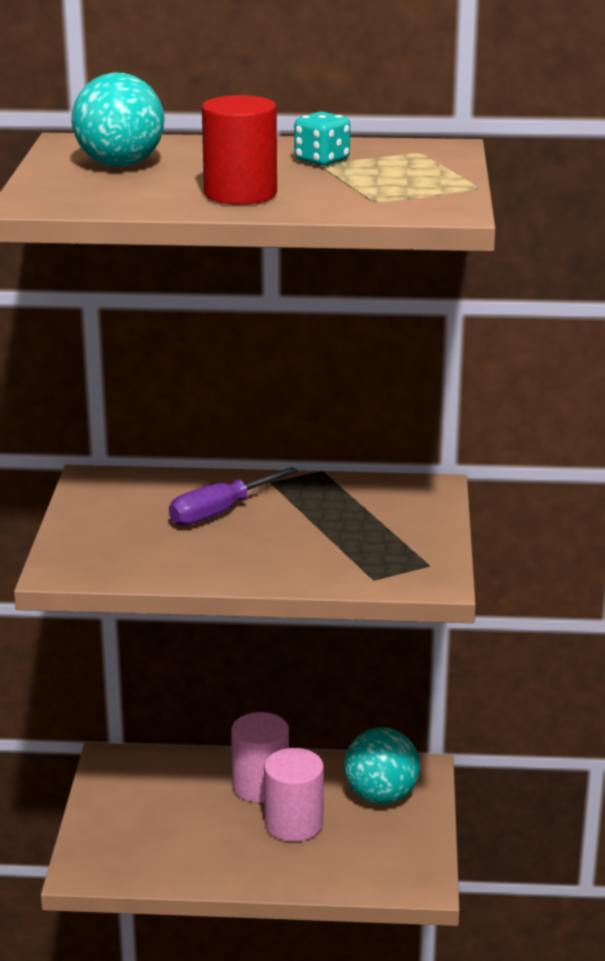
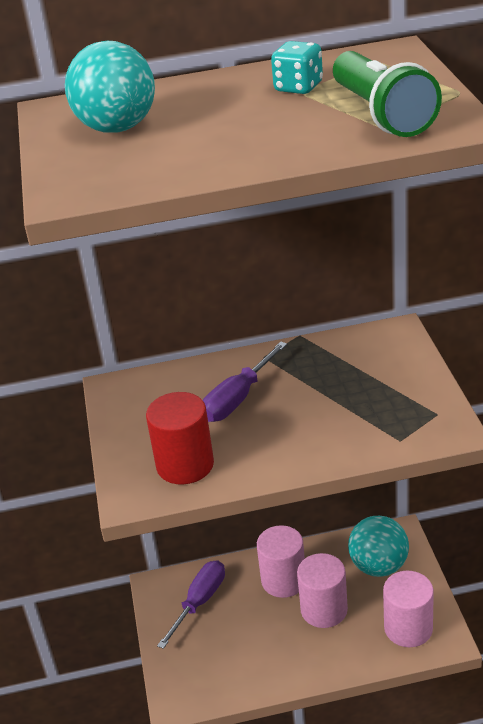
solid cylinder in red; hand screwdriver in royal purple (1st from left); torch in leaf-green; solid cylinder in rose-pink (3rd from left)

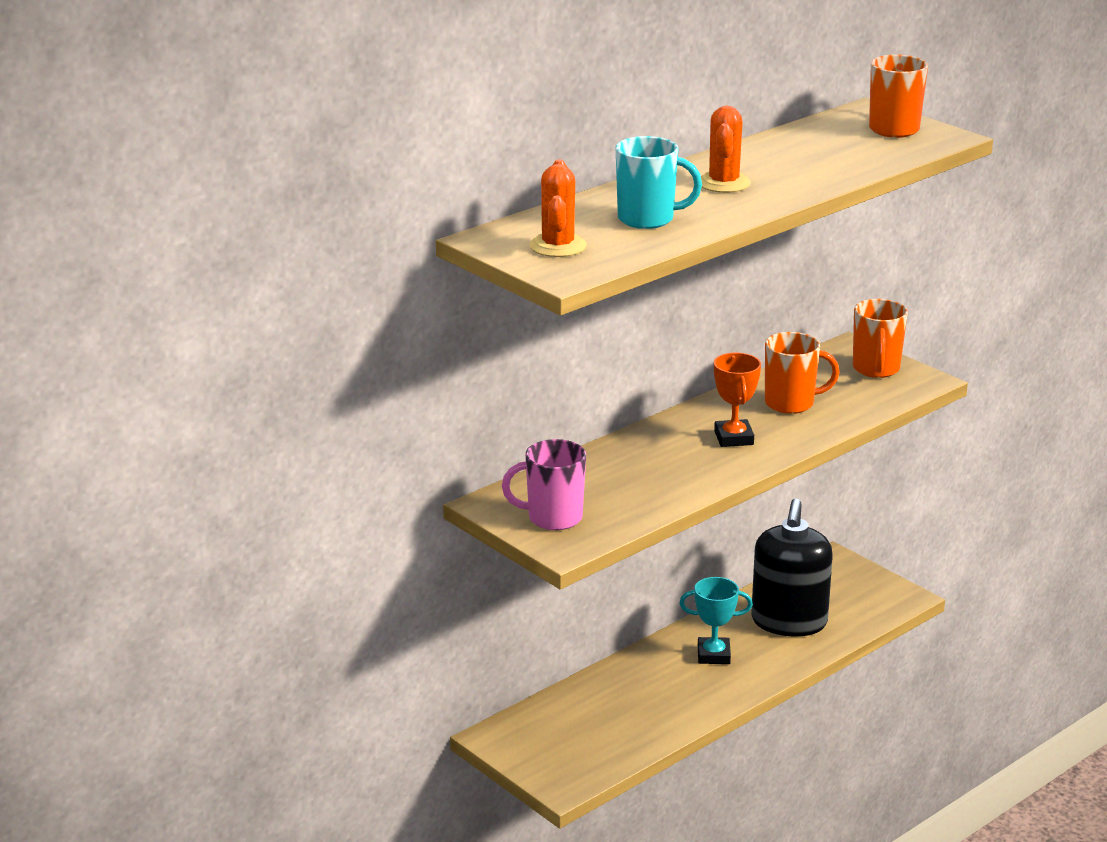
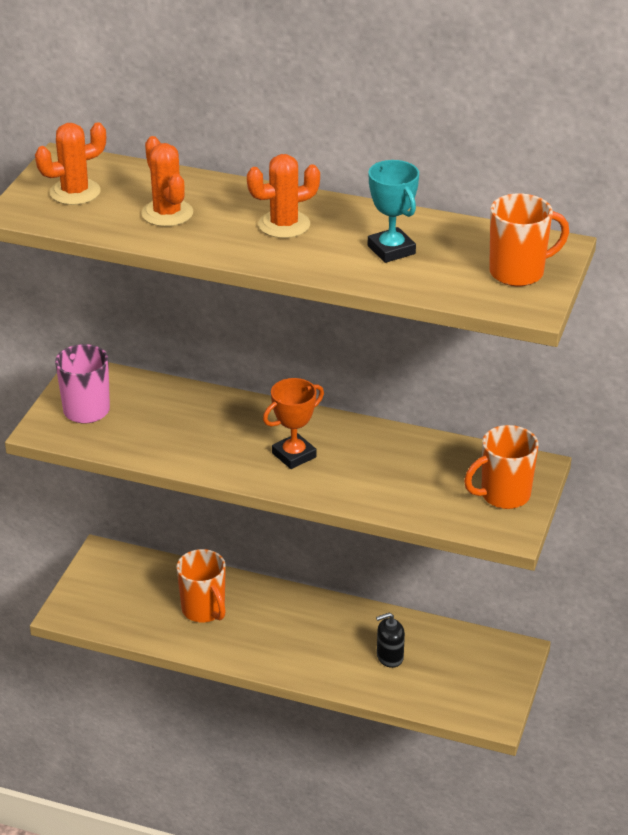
prickly plant in orange-coloured (2nd from left); prize cup in teal; pump bottle in ebony; mug in orange-coloured (1st from left)

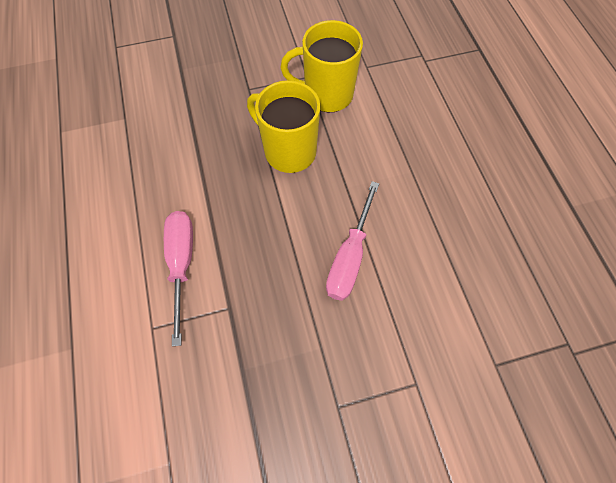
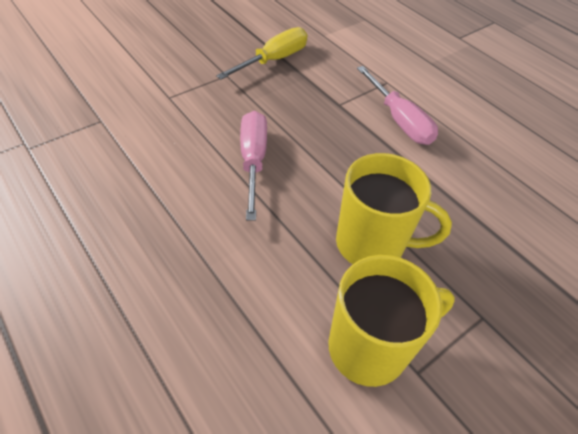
hand screwdriver in bright yellow

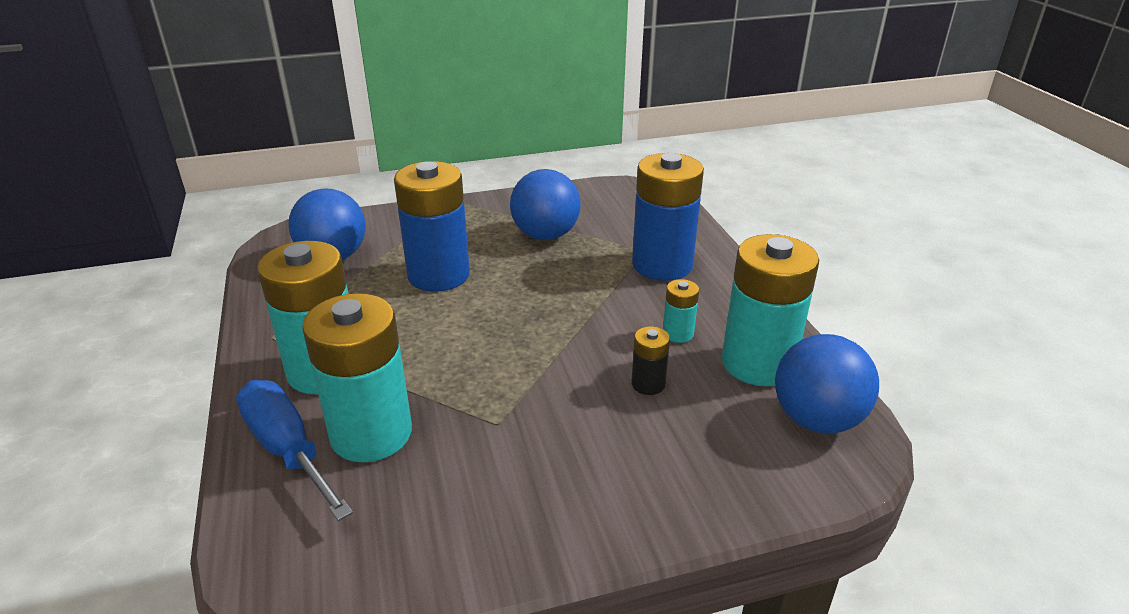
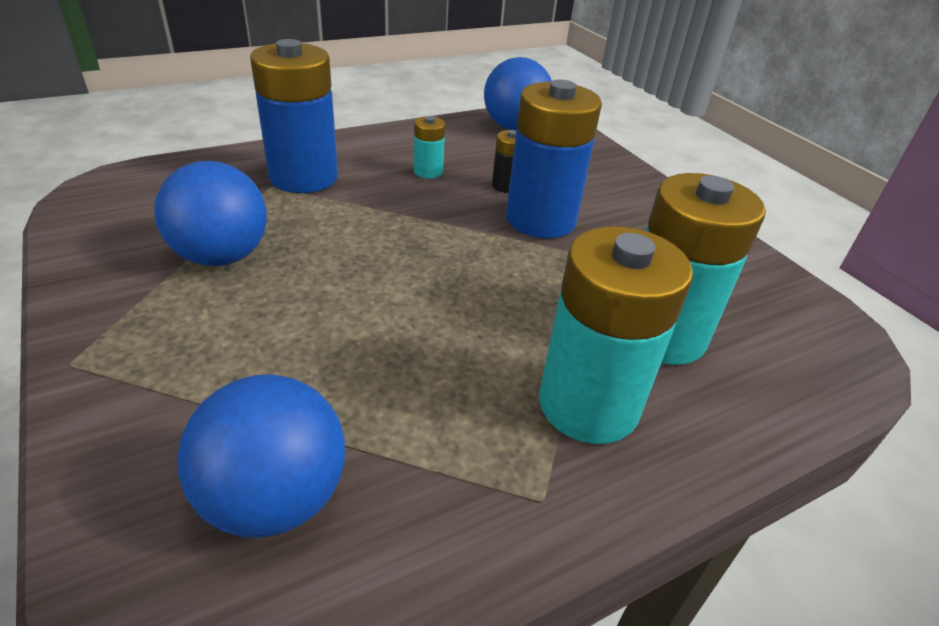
hand screwdriver in cobalt; battery in cobalt (2nd from left); battery in teal (4th from left in the first image)

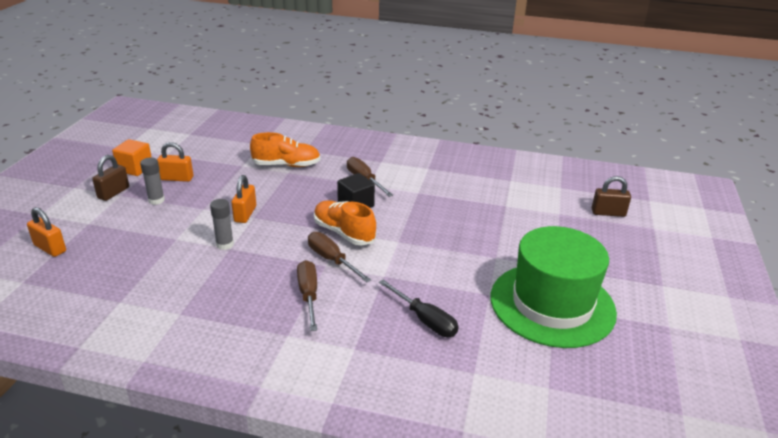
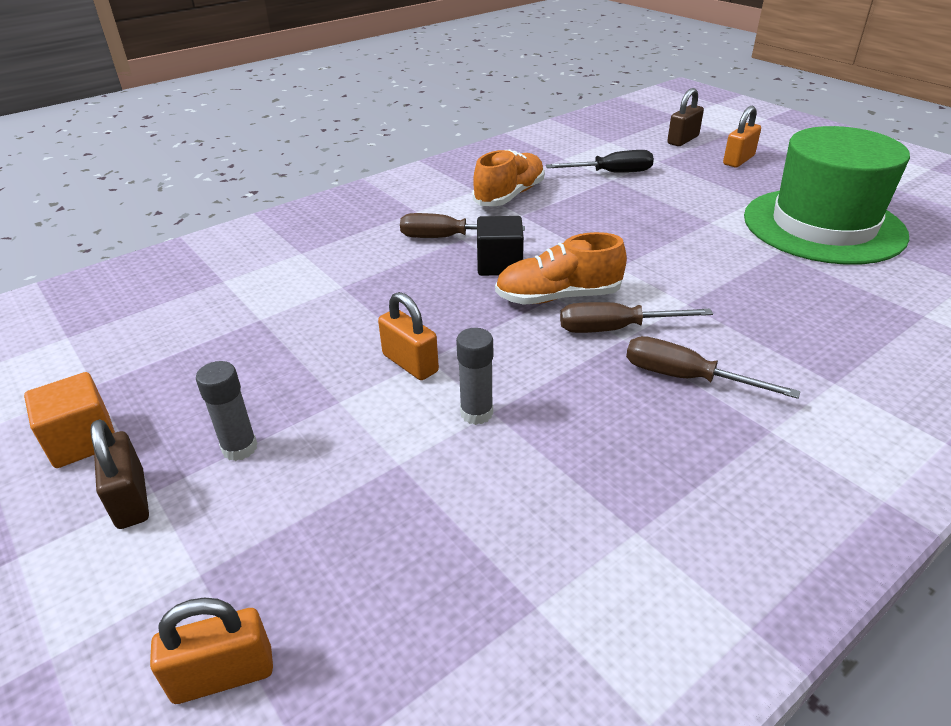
padlock in orange-coloured (3rd from left); sneaker in orange-coloured (1st from left); hand screwdriver in ebony

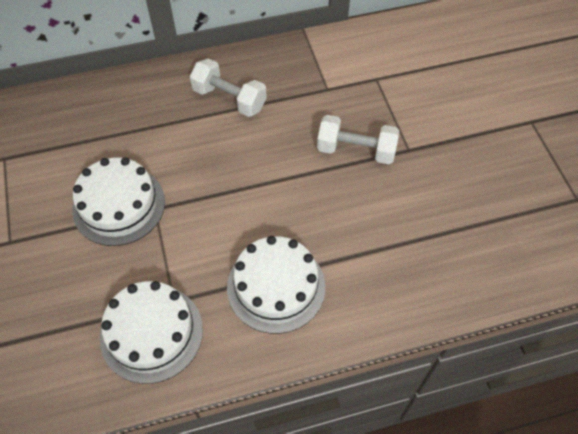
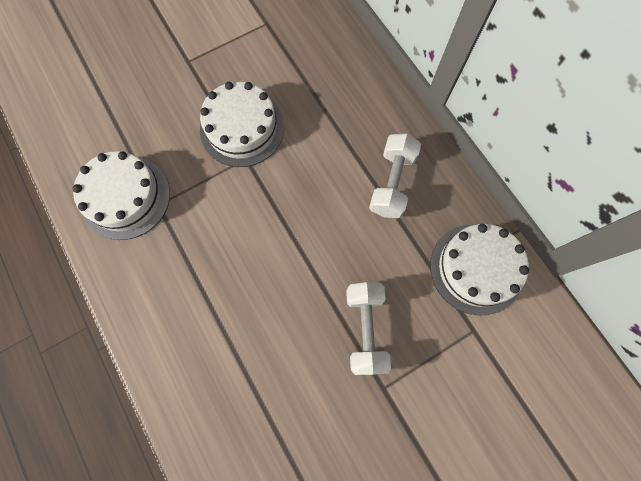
layer cake in snow-white (3rd from left)

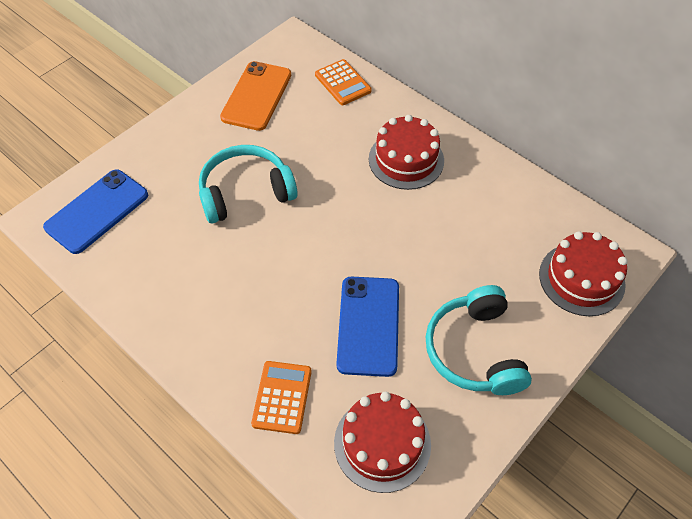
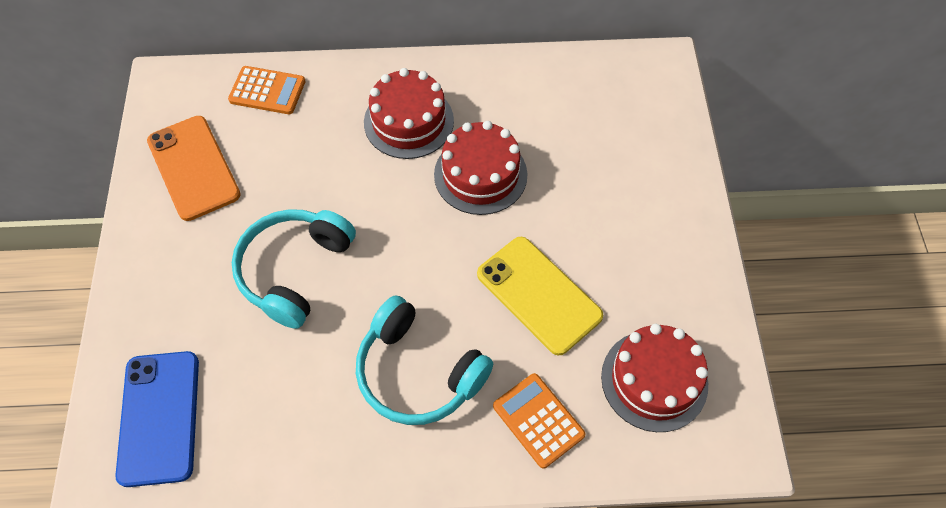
smartphone in bright yellow; over-ear headphones in teal (2nd from left); layer cake in red (2nd from left)

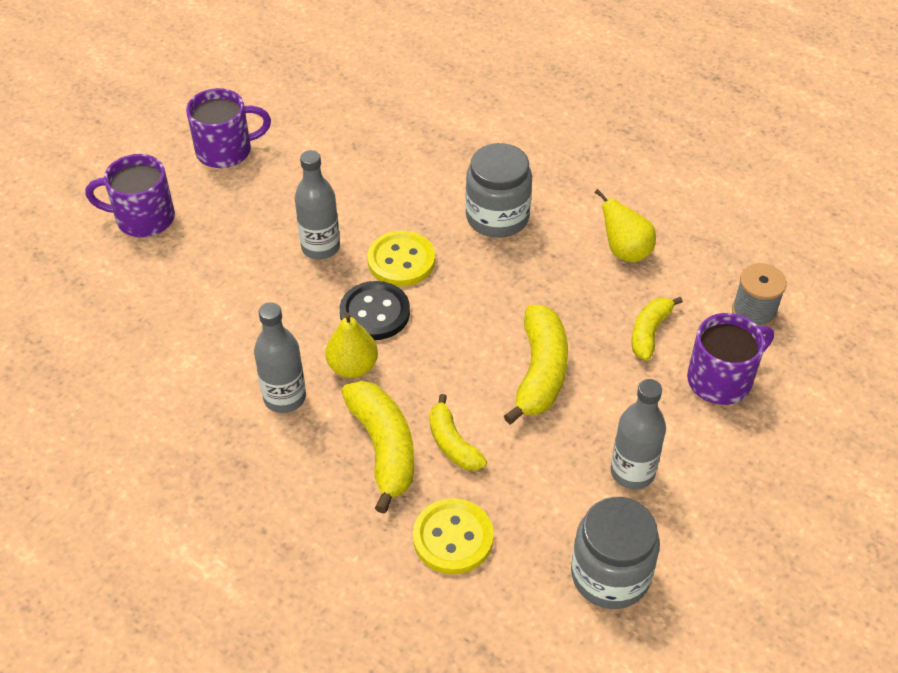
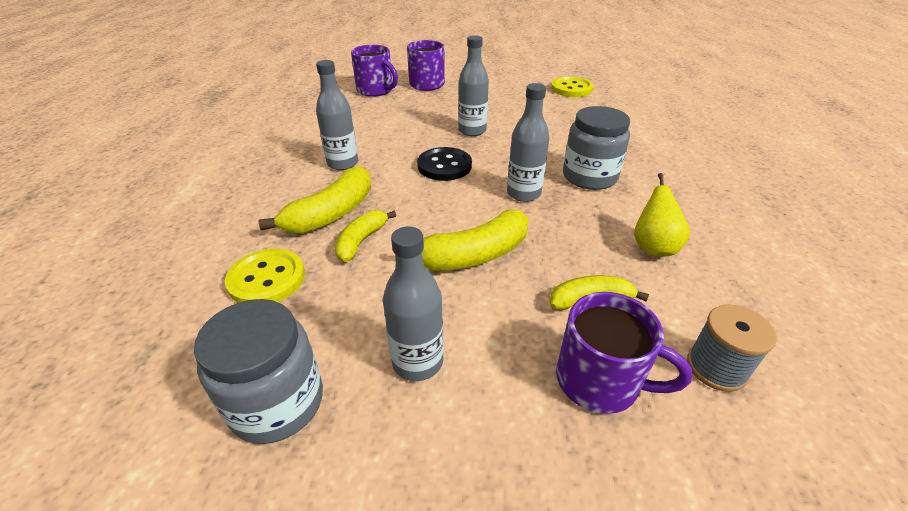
mug in royal purple (1st from left); pear fruit in bright yellow (1st from left in the first image); button in bright yellow (2nd from left); flask in gray (4th from left)

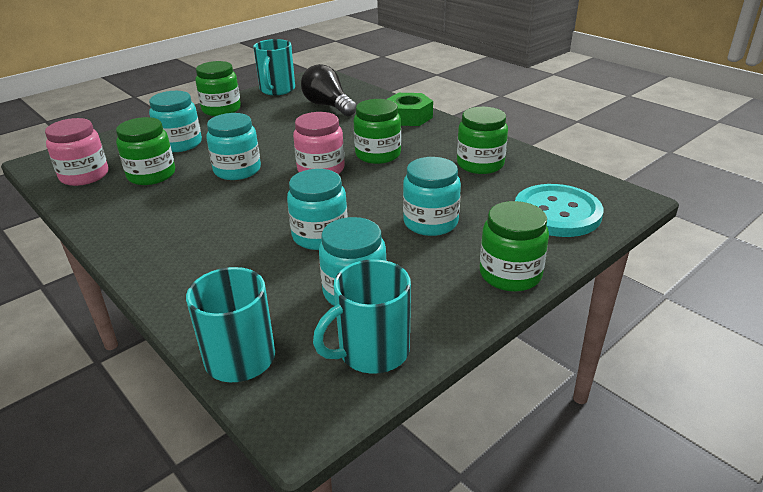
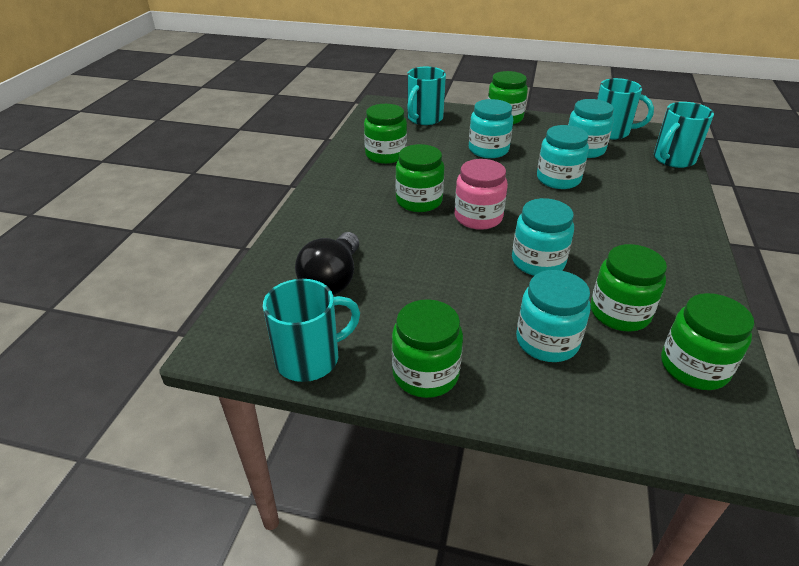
preserve jar in leaf-green (6th from left); hexagon nut in leaf-green; mug in teal (2nd from left)

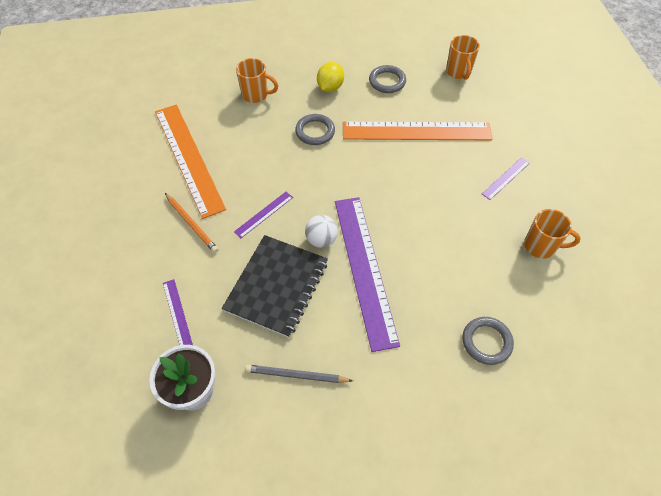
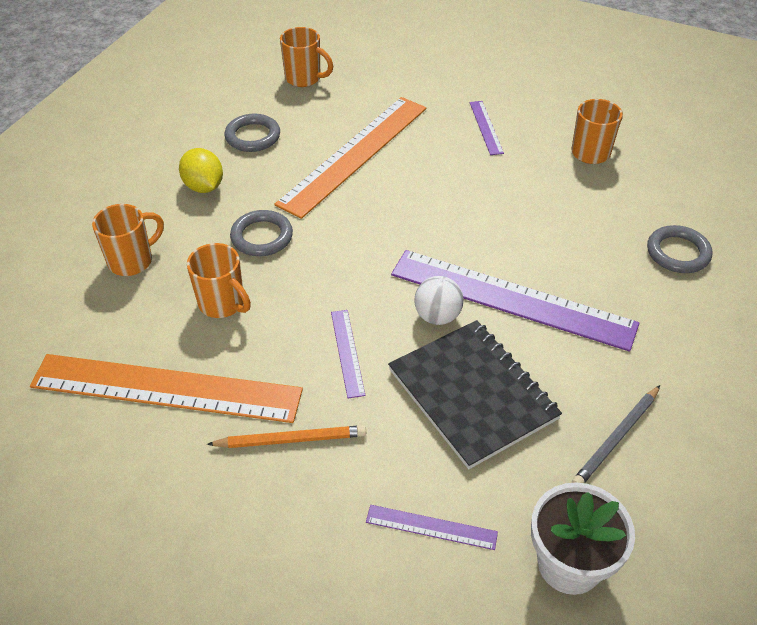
mug in orange-coloured (2nd from left)

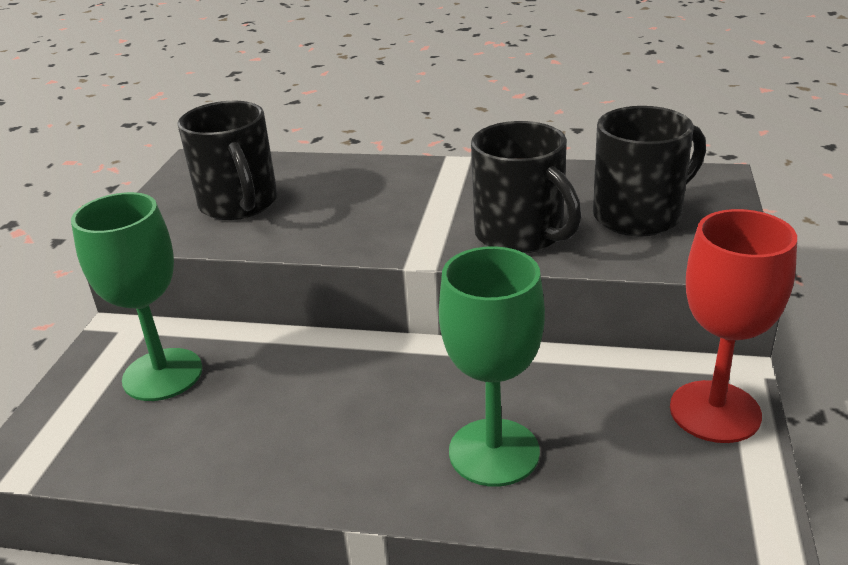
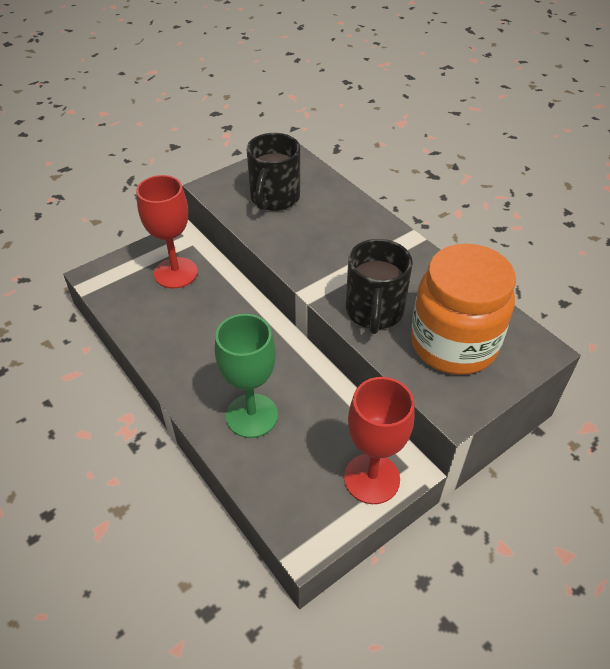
wine glass in red (1st from left); preserve jar in orange-coloured

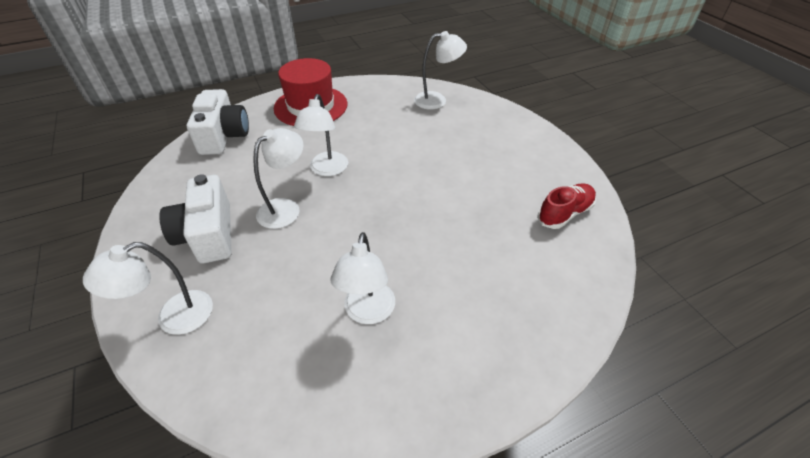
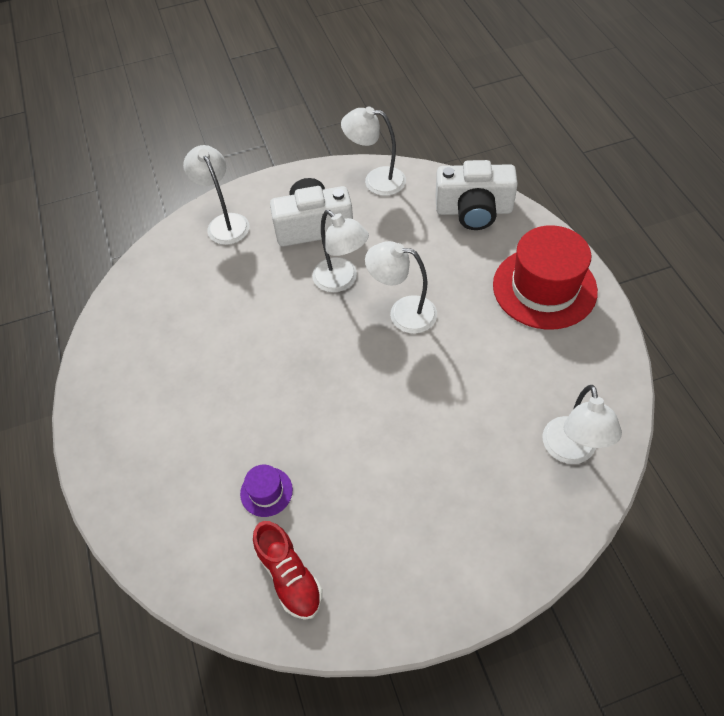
reading lamp in snow-white (3rd from left); tall hat in royal purple

